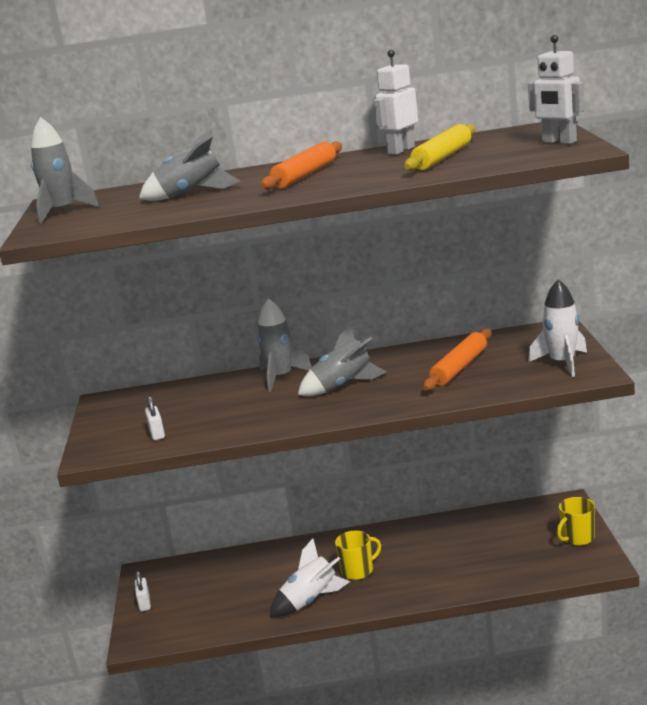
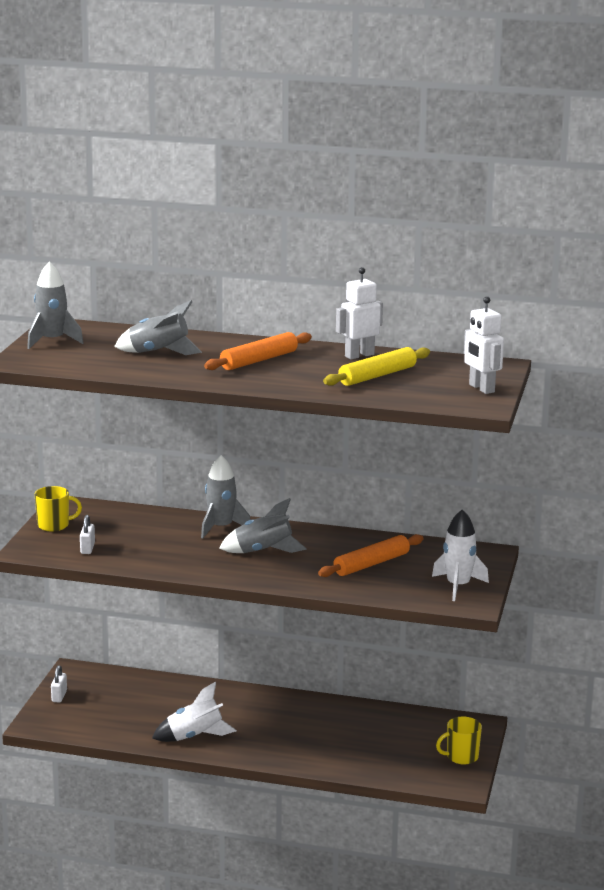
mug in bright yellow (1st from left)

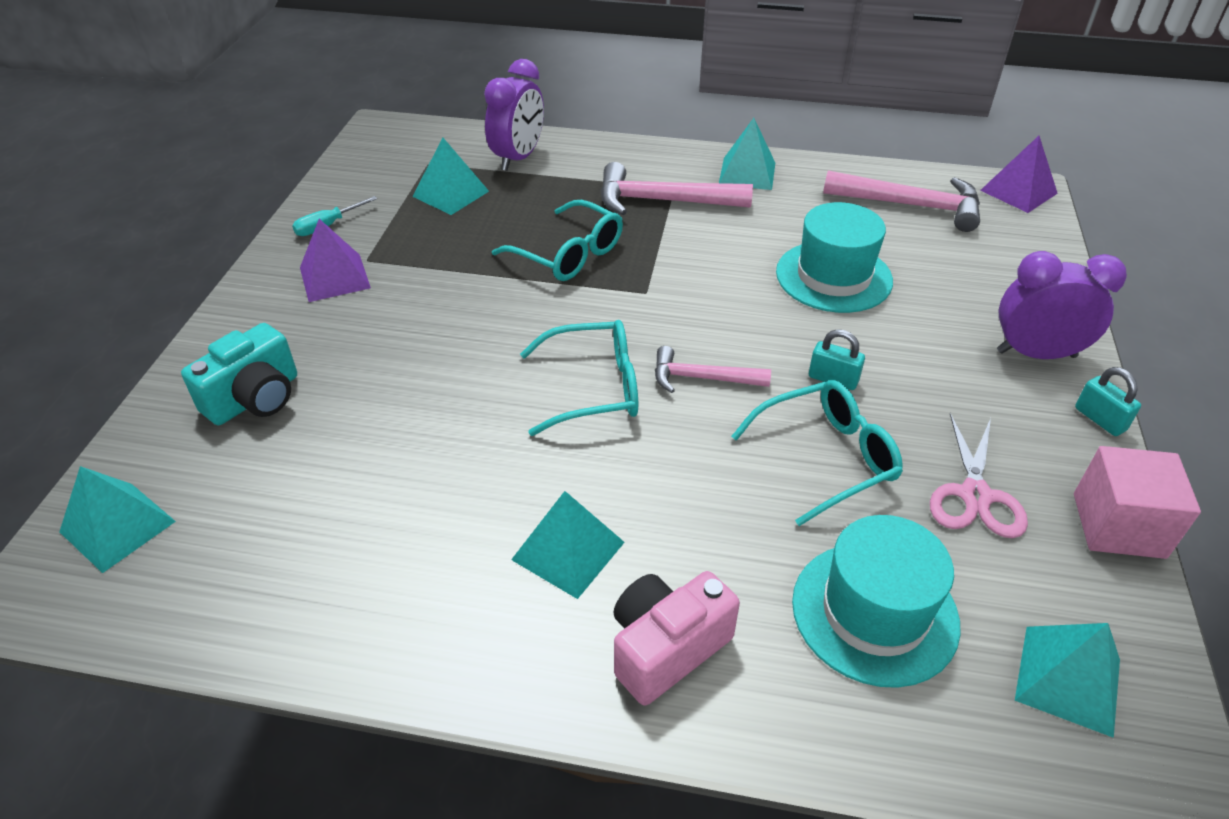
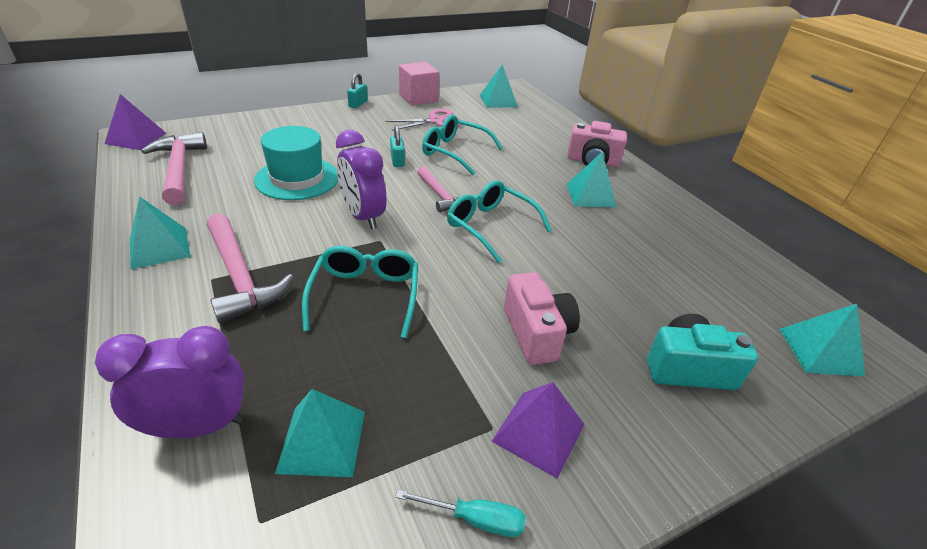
tall hat in teal (2nd from left in the first image); clock in royal purple (2nd from left); photo camera in rose-pink (1st from left)

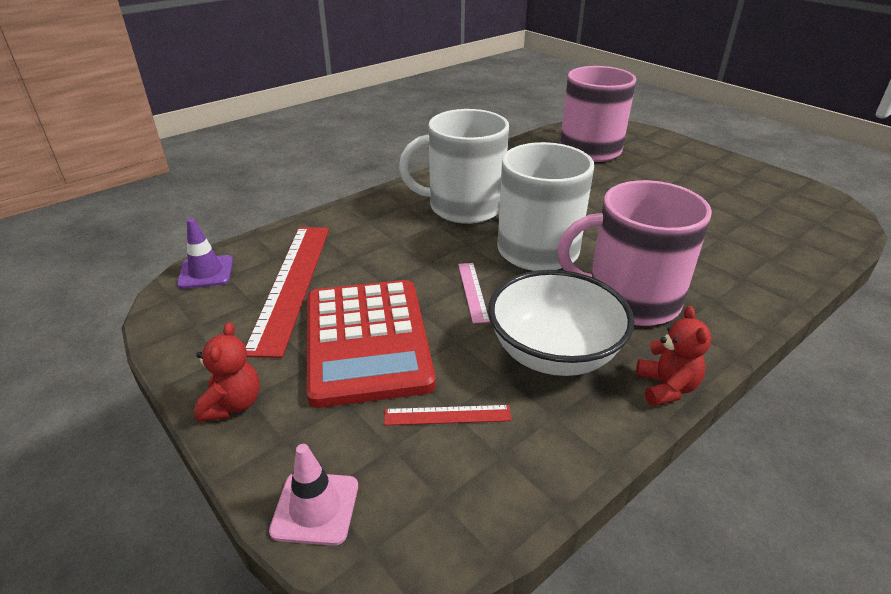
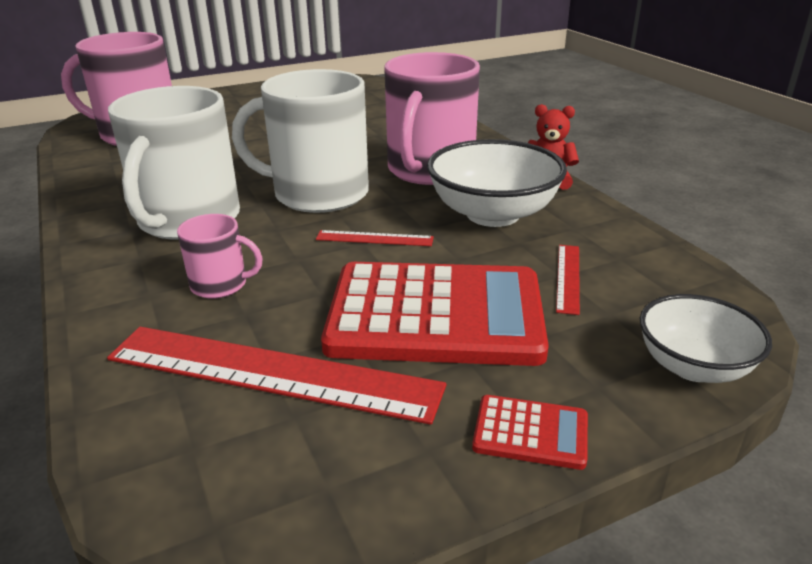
safety cone in royal purple; adding machine in red (2nd from left); serving bowl in snow-white (2nd from left); ruler in red (2nd from left); mug in rose-pink (2nd from left)

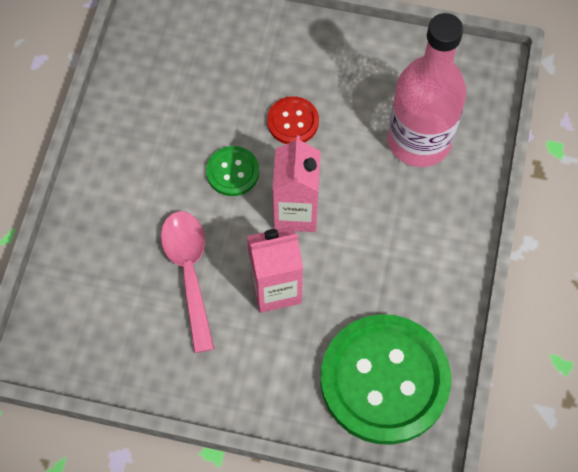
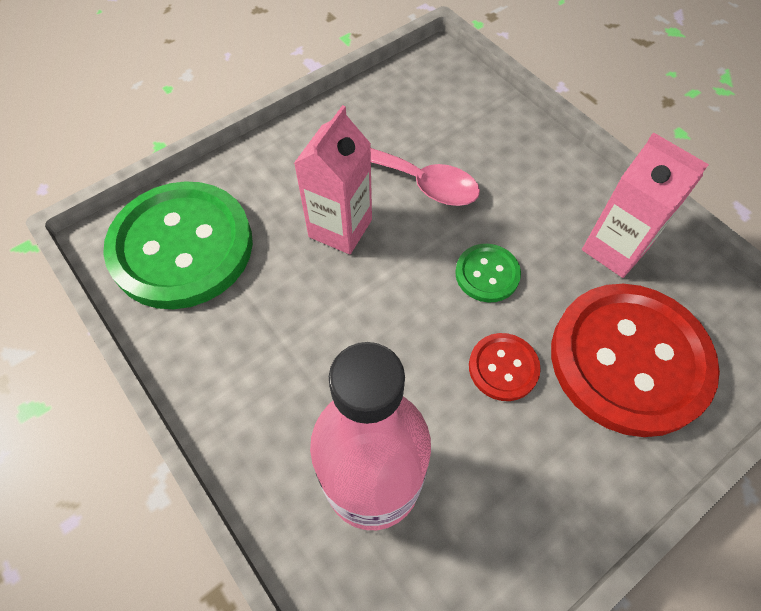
milk carton in rose-pink (2nd from left); button in red (2nd from left)

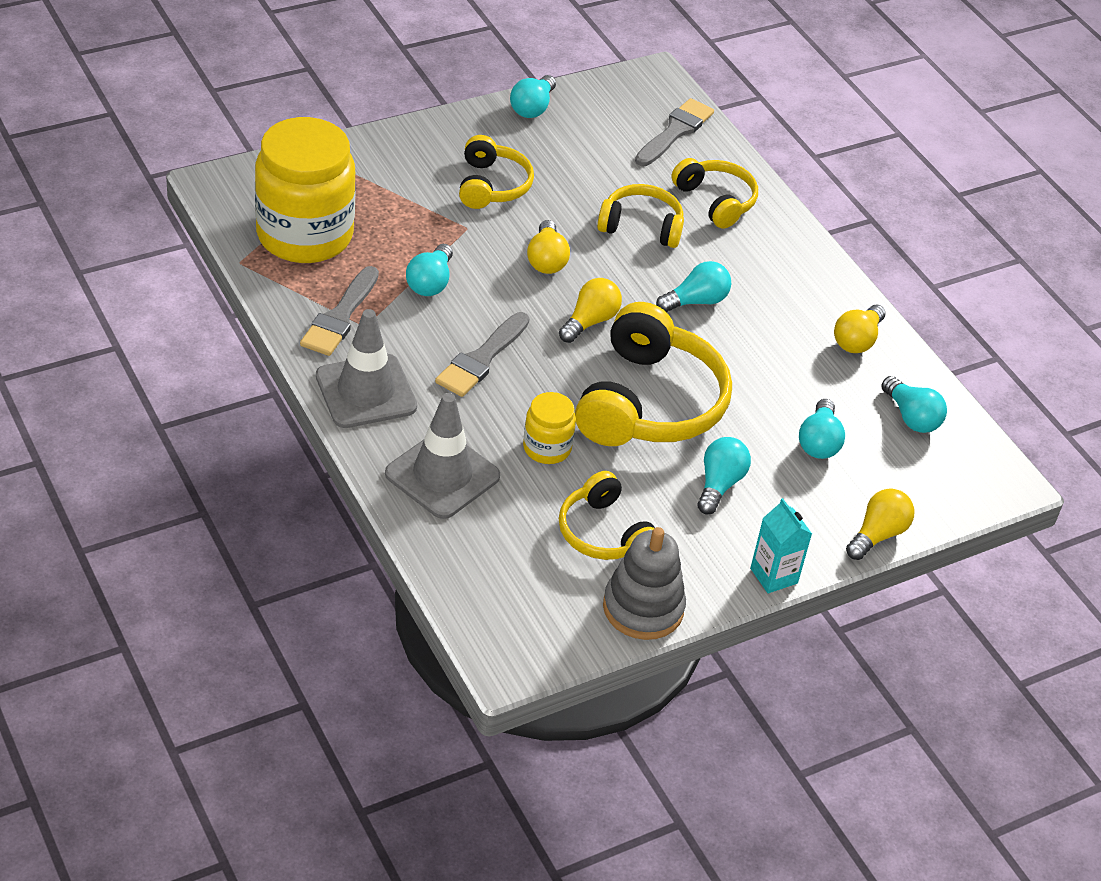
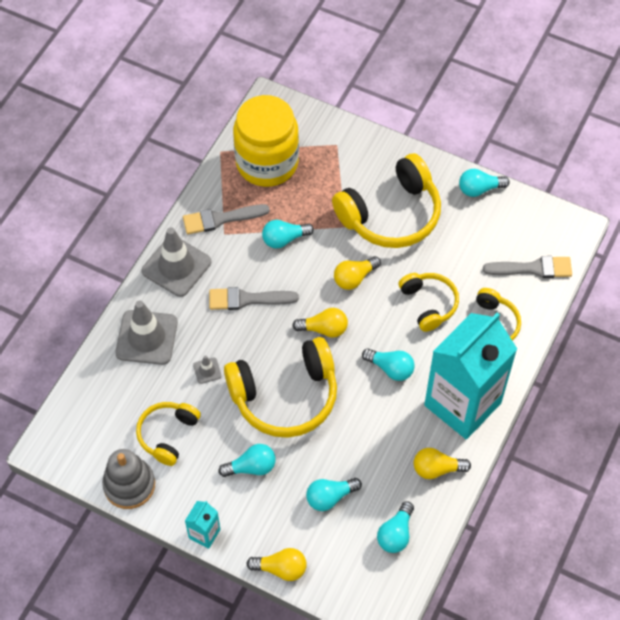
over-ear headphones in bright yellow (3rd from left); safety cone in gray (3rd from left); milk carton in teal (2nd from left)

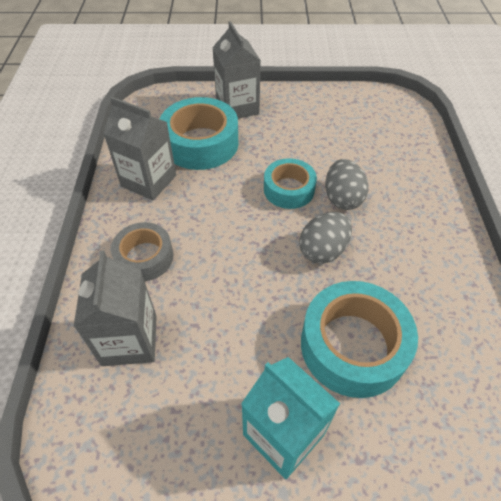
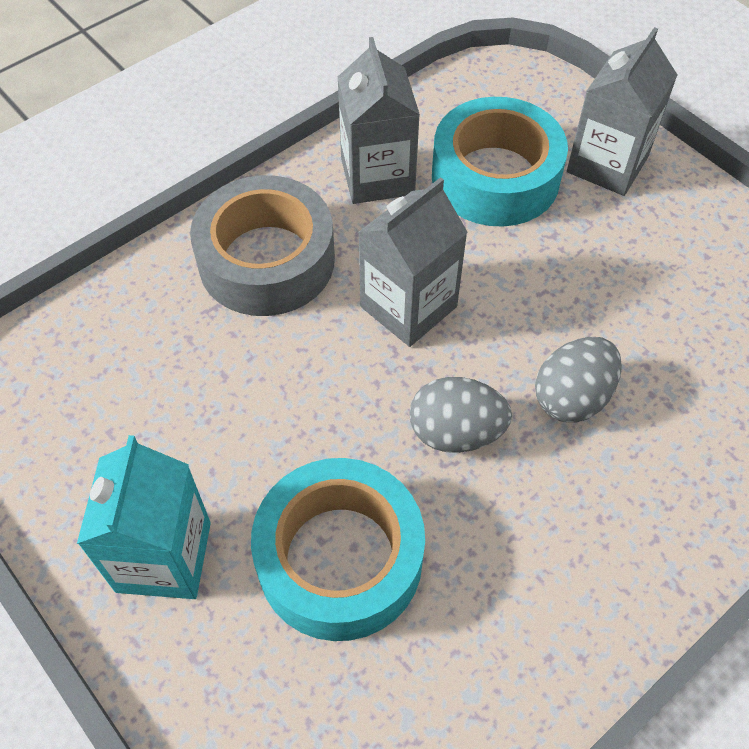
milk carton in gray (2nd from left); roll of tape in gray; roll of tape in teal (2nd from left in the first image)

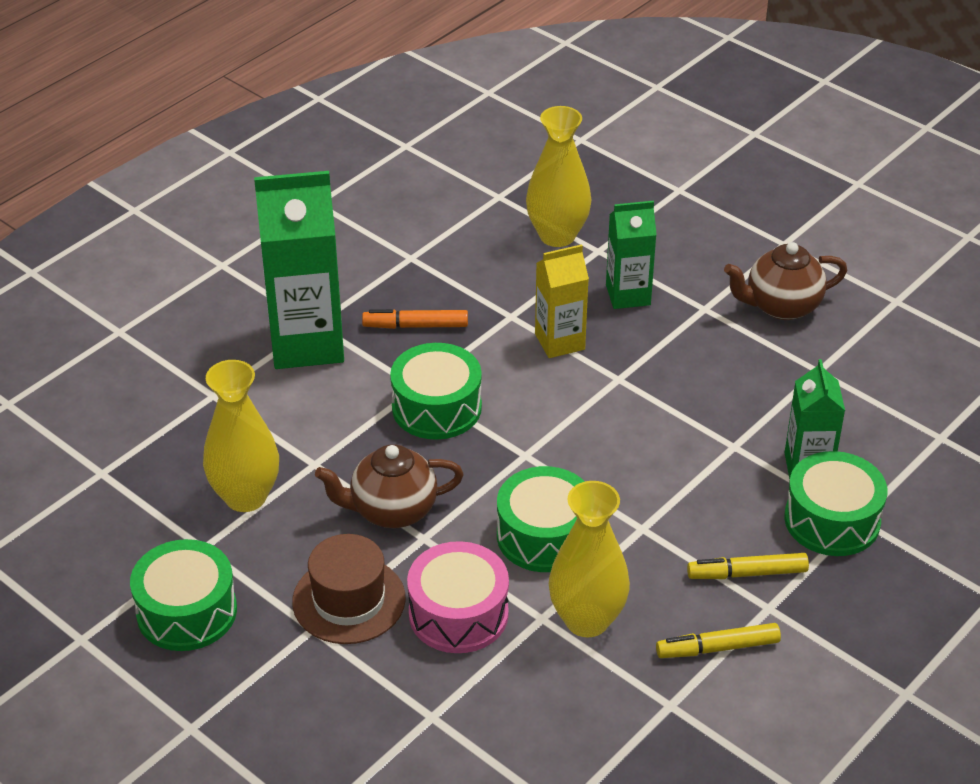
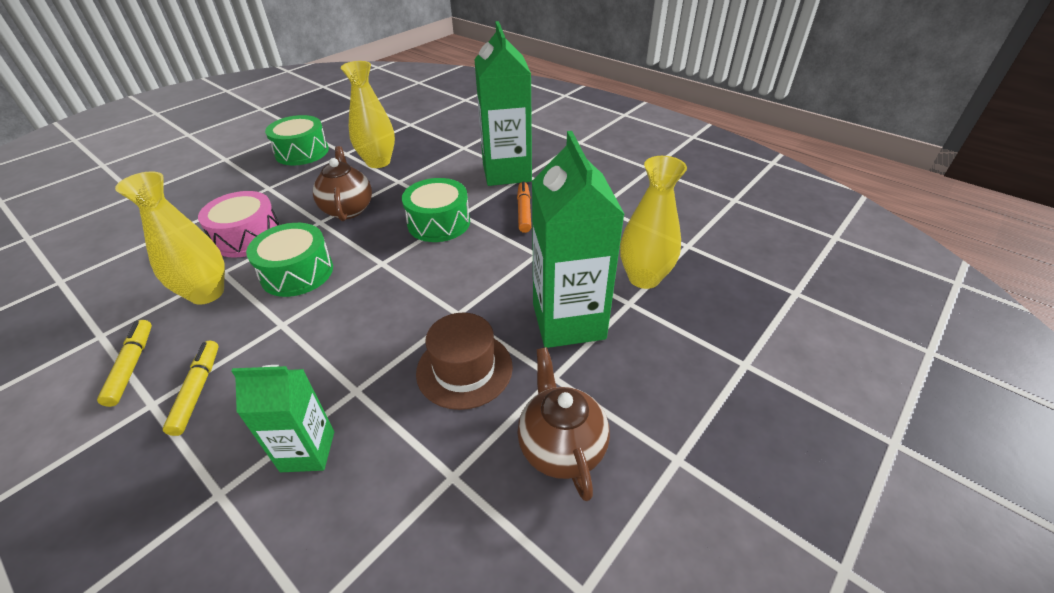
tall hat in dark brown; milk carton in bright yellow; milk carton in leaf-green (3rd from left); snare drum in leaf-green (4th from left in the first image)

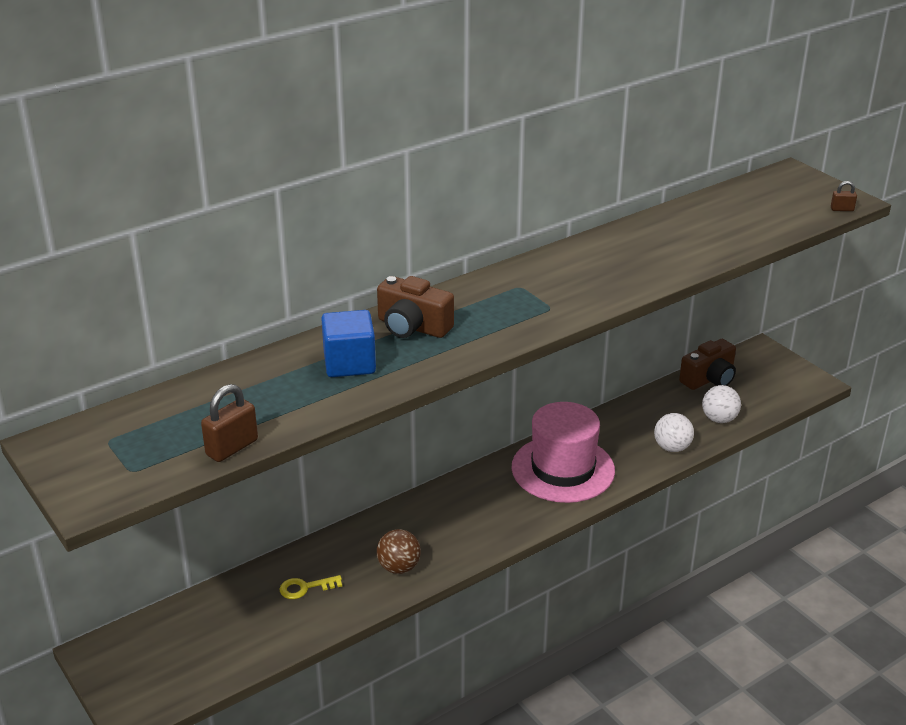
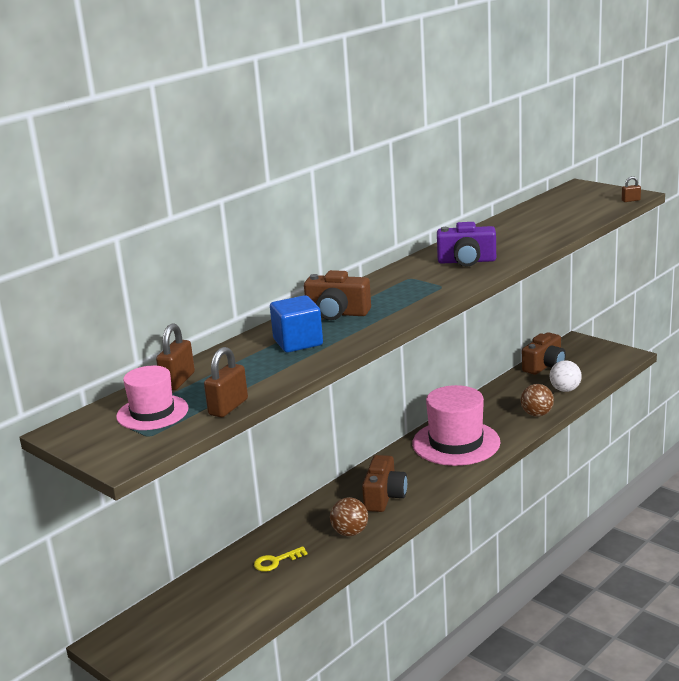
ball in dark brown (2nd from left); tall hat in rose-pink (1st from left); padlock in dark brown (1st from left); photo camera in dark brown (2nd from left); photo camera in royal purple

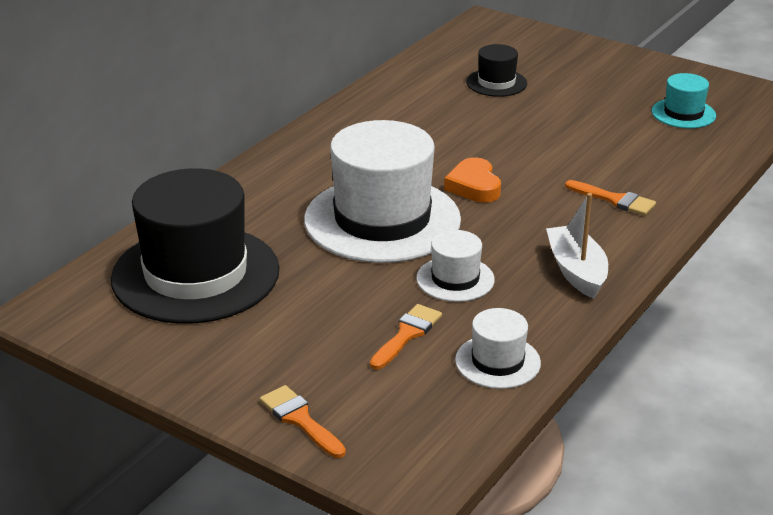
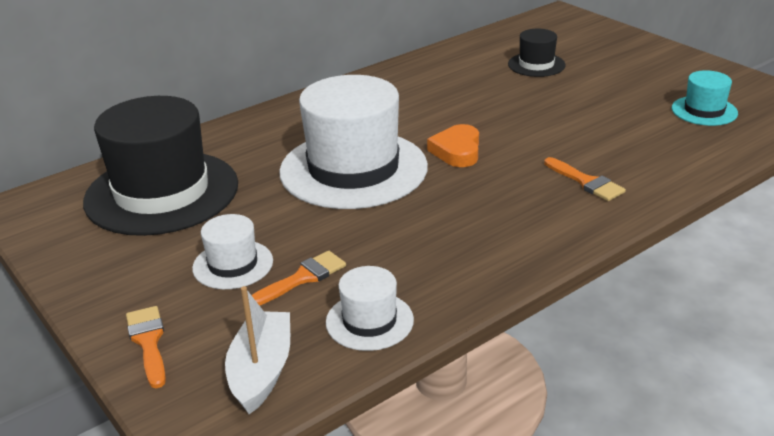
tall hat in snow-white (1st from left); boat in snow-white

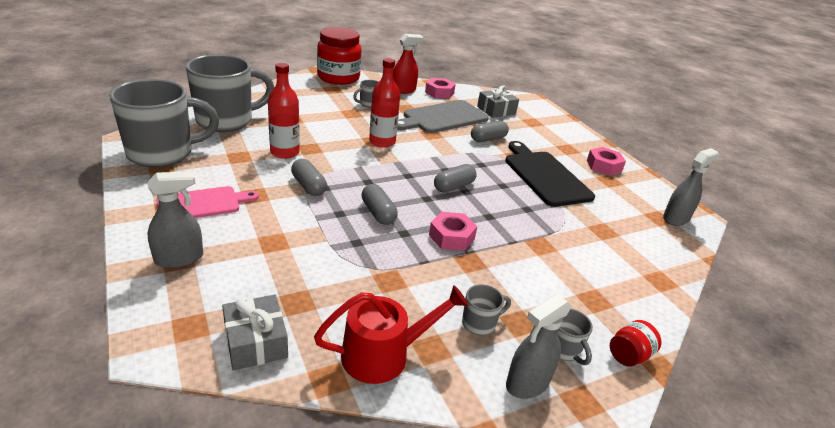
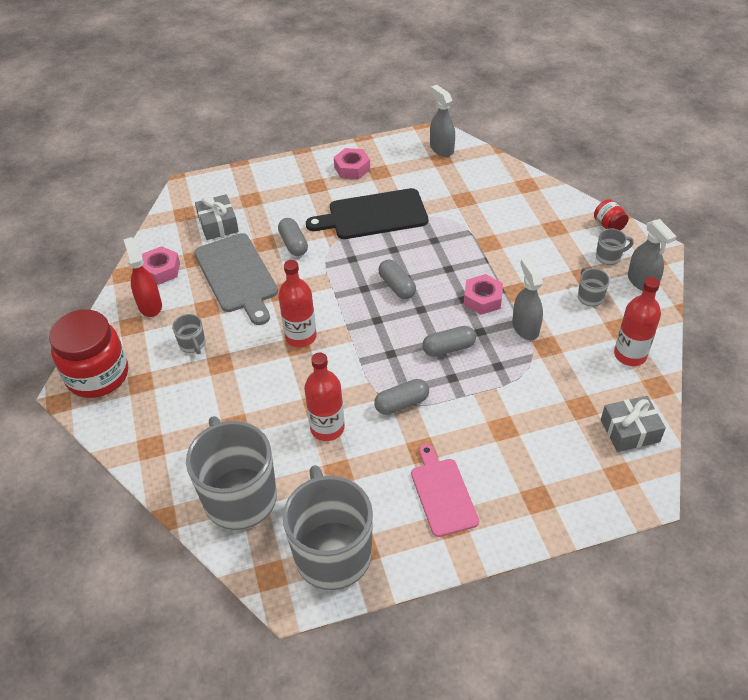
spray cleaner in gray (2nd from left); flask in red (3rd from left)

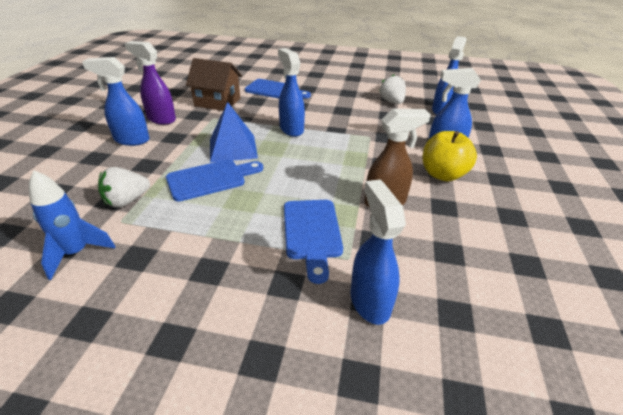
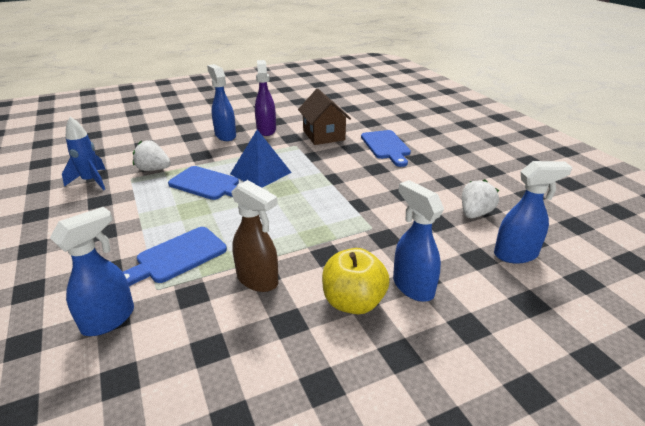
spray cleaner in cobalt (2nd from left in the first image)

